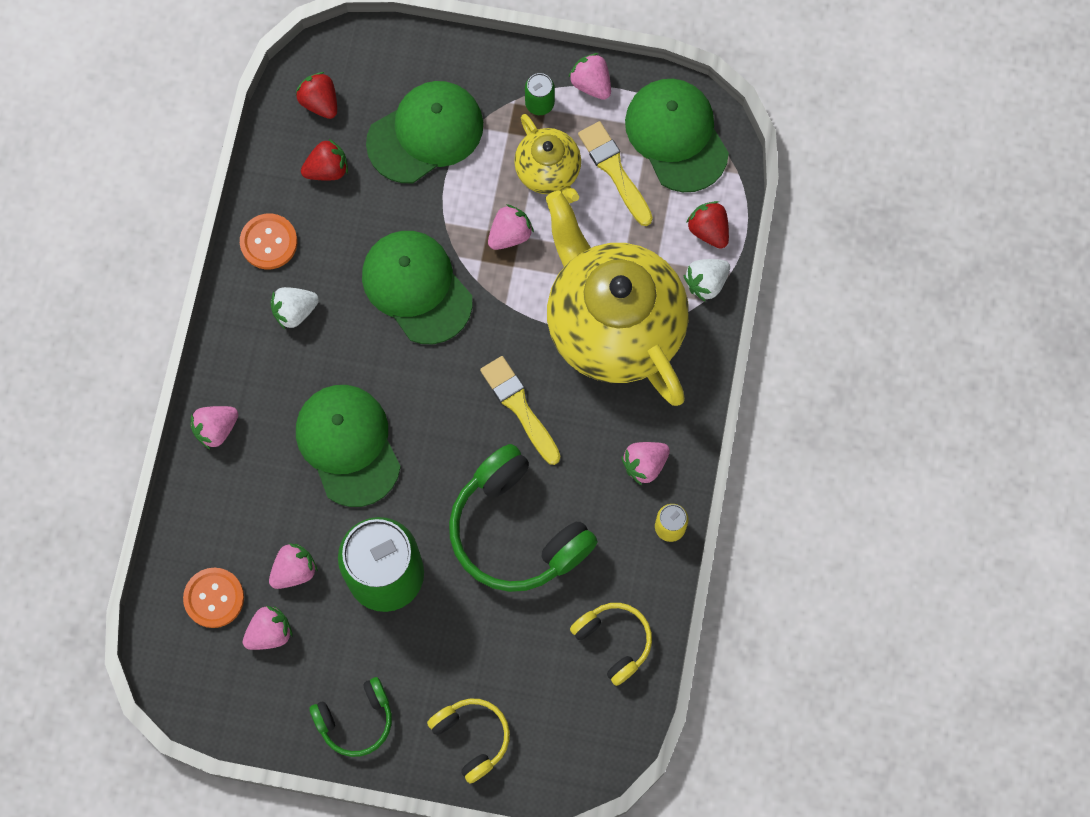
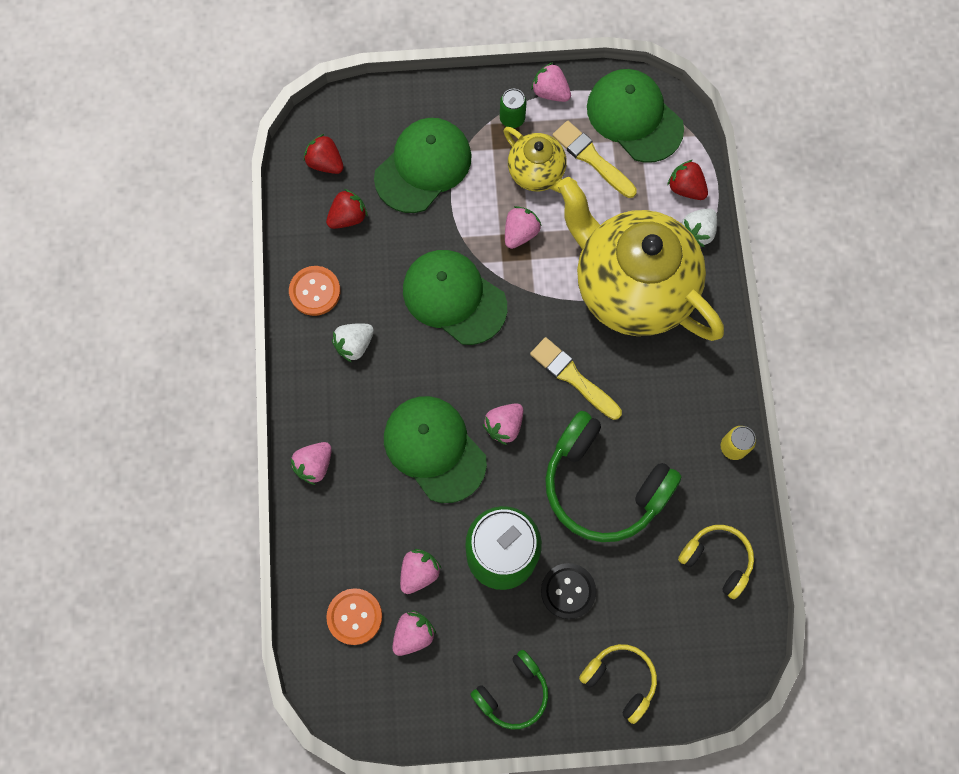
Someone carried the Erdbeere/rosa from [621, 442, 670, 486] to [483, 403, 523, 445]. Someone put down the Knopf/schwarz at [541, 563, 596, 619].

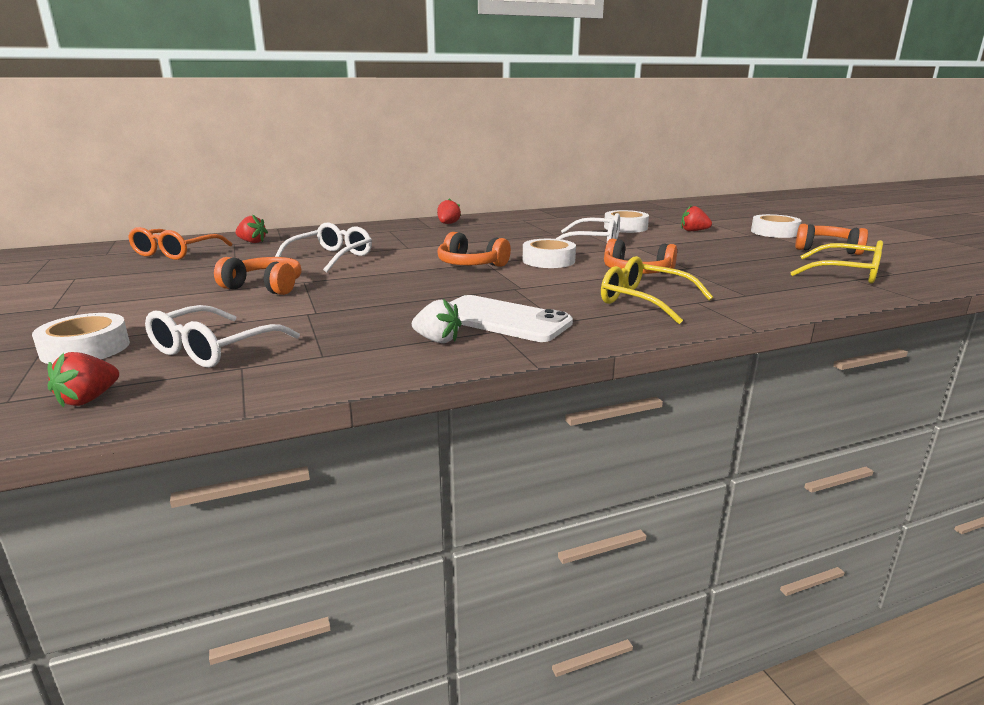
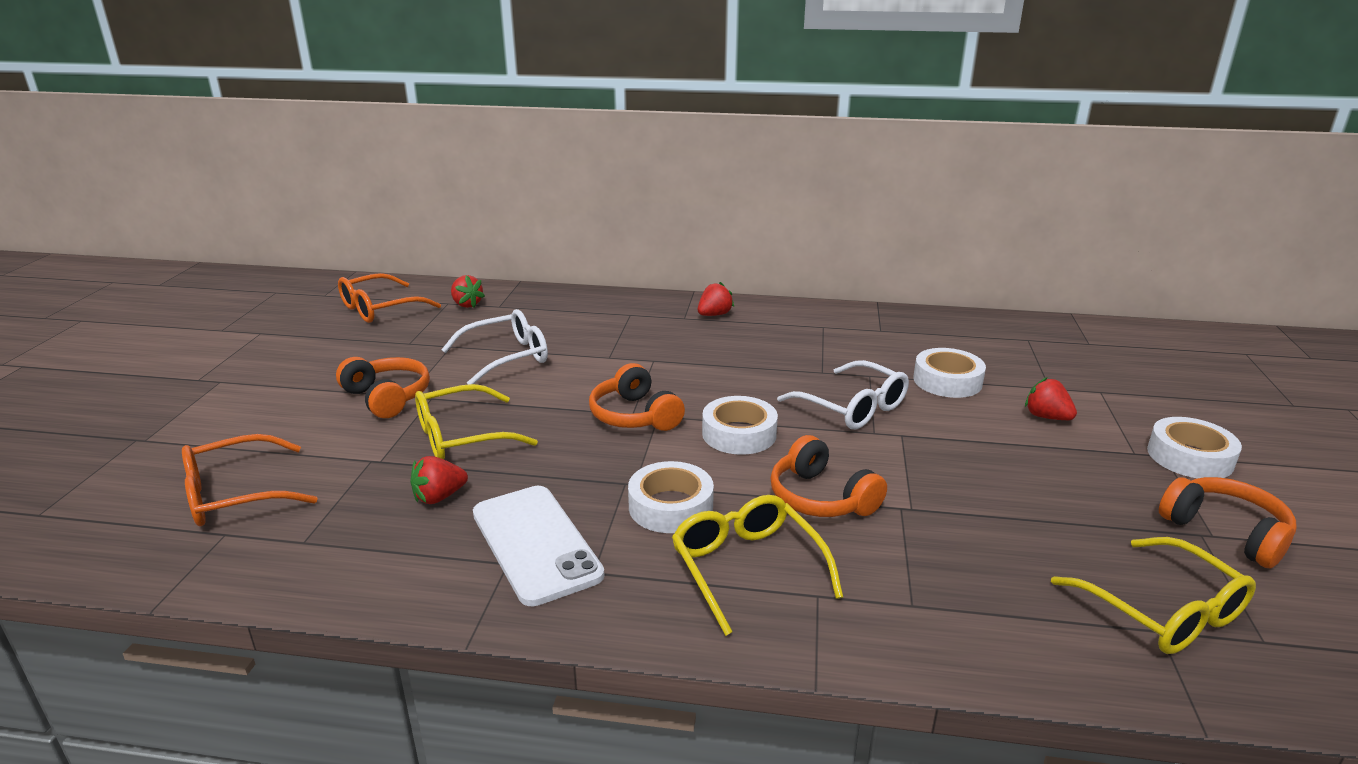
Someone carried the Klebeband/weiß from [32, 313, 130, 364] to [628, 461, 714, 533]. Someone carried the Erdbeere/rot from [47, 352, 119, 408] to [410, 456, 468, 504]. Someone repainted the Brille/weiß at [145, 305, 300, 368], which became the Brille/orange at [182, 434, 318, 526]. Someone took away the Erdbeere/weiß at [412, 299, 462, 343]. Someone put down the Brille/gelb at [415, 384, 538, 459].

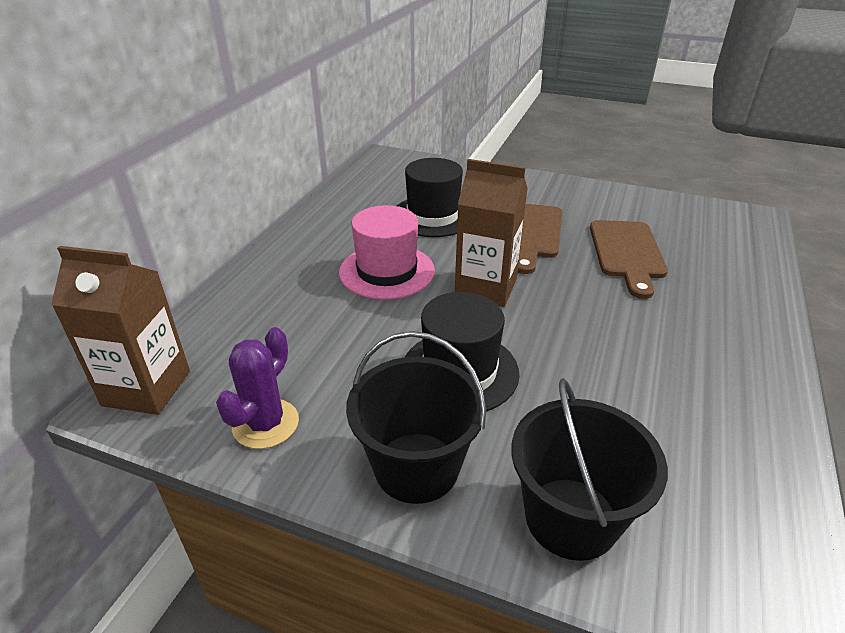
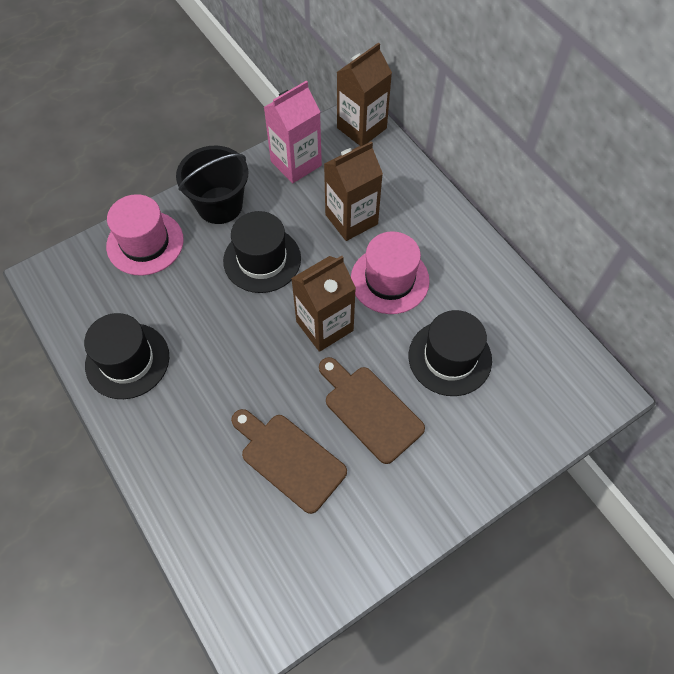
Someone swapped the Kaktus/lila at [216, 327, 299, 449] for the Getränkekarton/rosa at [264, 80, 322, 183]. Someone swapped the Eimer/schwarz at [511, 378, 668, 561] for the Hut/rosa at [106, 194, 184, 276]. Someone put down the Hut/schwarz at [84, 313, 169, 399]. Someone put down the Getränkekarton/braun at [324, 141, 383, 241].

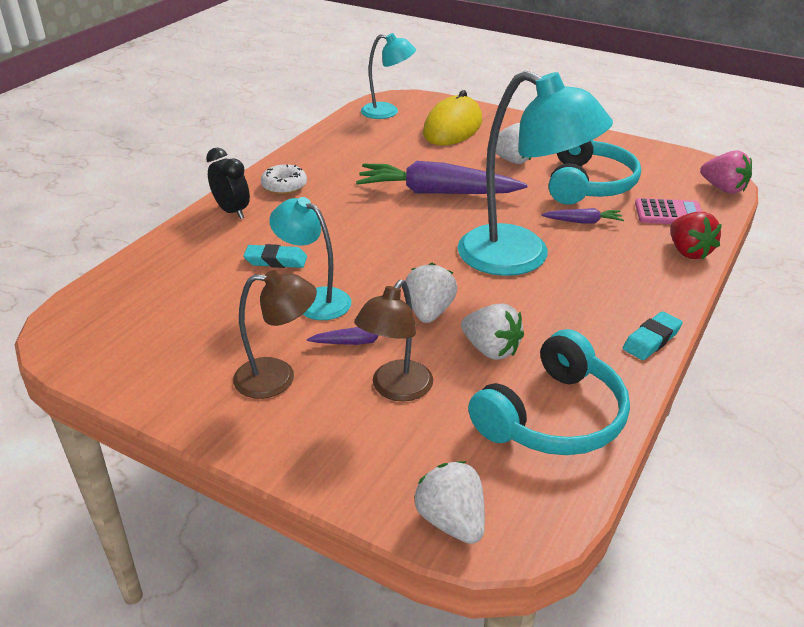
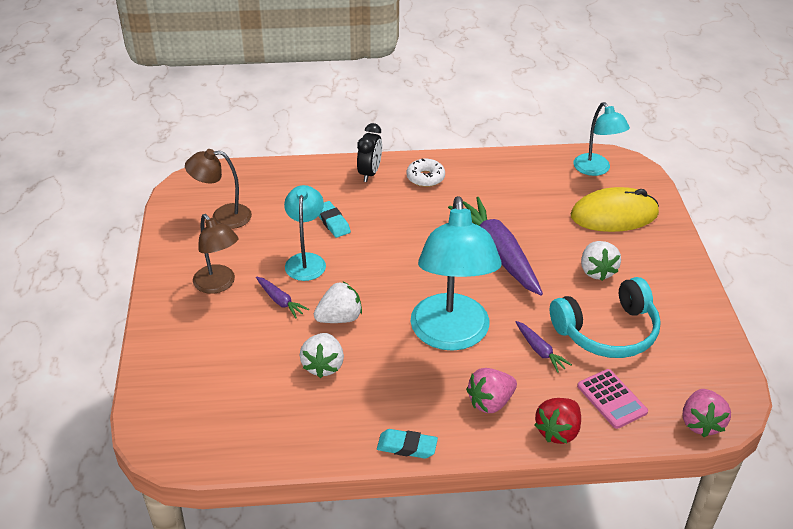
Someone carried the Lampe/braun from [354, 280, 433, 402] to [185, 149, 252, 229]. Someone took away the Erdbeere/weiß at [414, 461, 485, 544]. Someone took away the Kopfhörer/türkis at [468, 329, 630, 455]. Someone put down the Erdbeere/rosa at [466, 368, 517, 413].

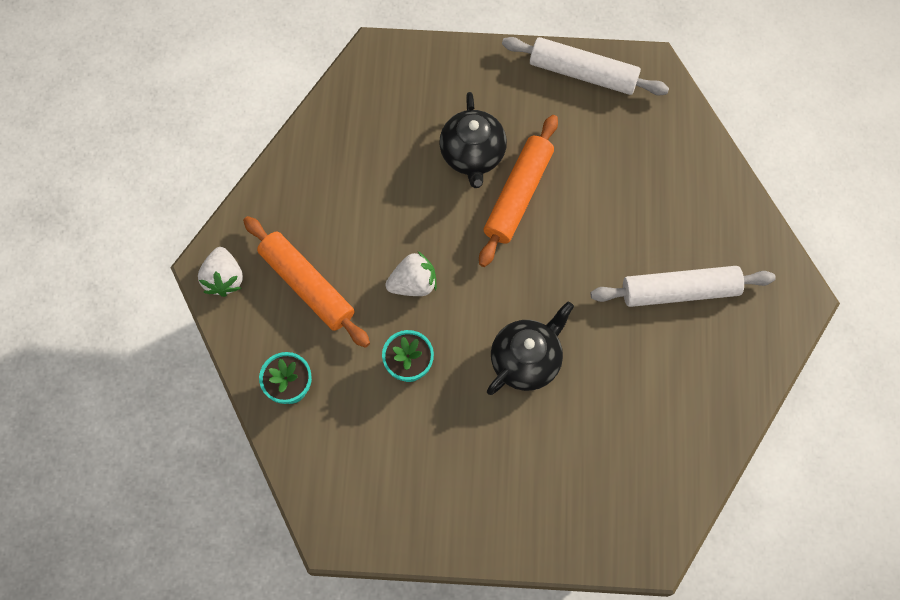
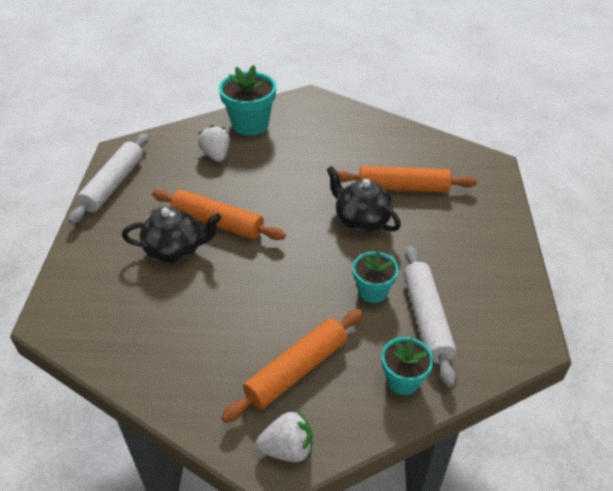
Someone carried the Erdbeere/weiß from [385, 252, 437, 296] to [198, 125, 230, 162]. Someone carried the Nudelholz/weiß from [590, 266, 776, 307] to [404, 246, 456, 387]. Someone put down the Blumentopf/türkis at [219, 65, 276, 136]. Someone put down the Nudelholz/orange at [337, 166, 477, 193].

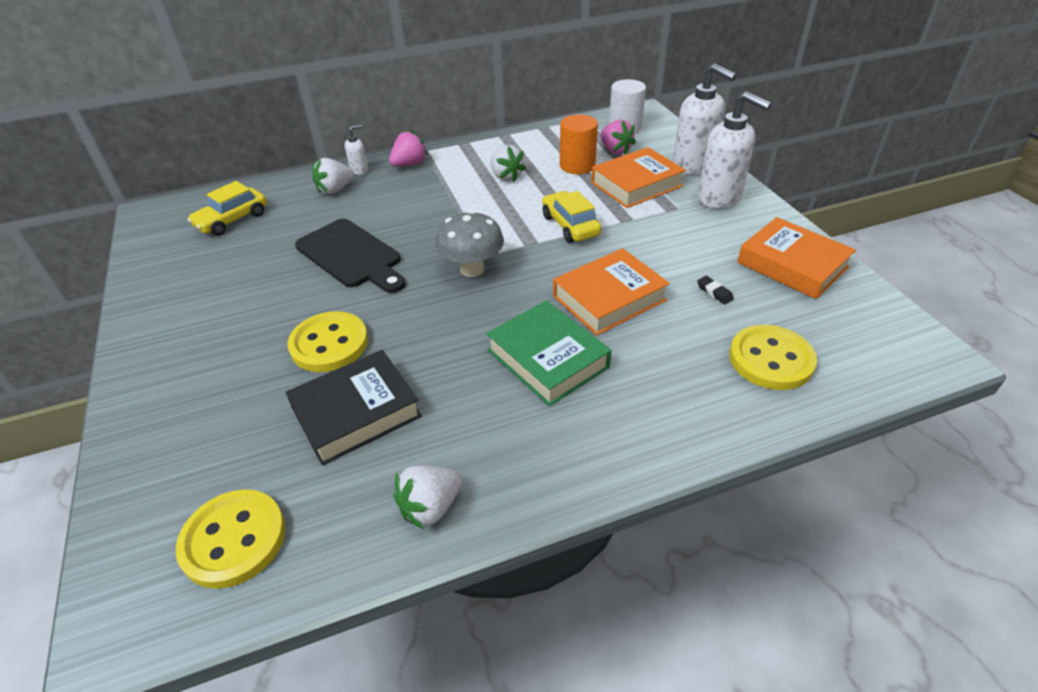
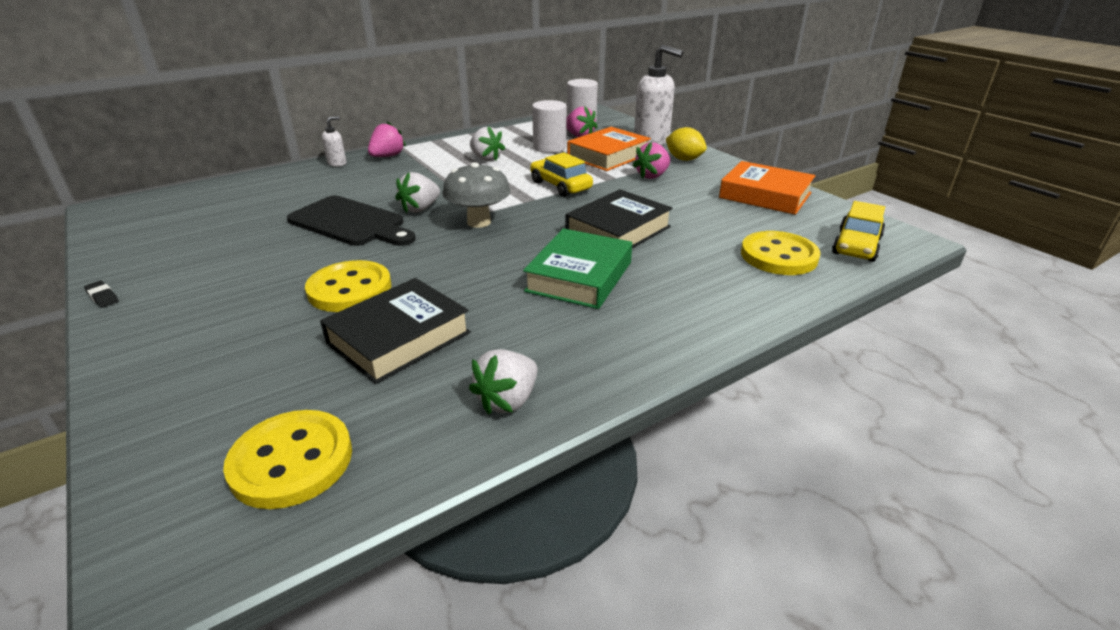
Someone carried the Auto/gelb from [187, 181, 267, 236] to [832, 201, 885, 262]. Someone carried the Erdbeere/weiß from [312, 158, 354, 194] to [395, 172, 440, 213]. Someone rotated the Buch/grün at [486, 300, 611, 406] by 75 degrees clockwise. Someone repainted the Buch/orange at [553, 248, 670, 335], which became the Buch/schwarz at [565, 189, 673, 248]. Someone repainted the Vollzylinder/orange at [560, 114, 598, 174], which became the Vollzylinder/weiß at [532, 100, 567, 153]. Someone carried the Radiergummi/schwarz from [697, 276, 734, 304] to [84, 280, 119, 308]. Someone swapped the Seifenspender/weiß at [698, 92, 771, 209] for the Zitrone/gelb at [666, 127, 707, 161]. Someone put down the Erdbeere/rosa at [632, 142, 670, 179].

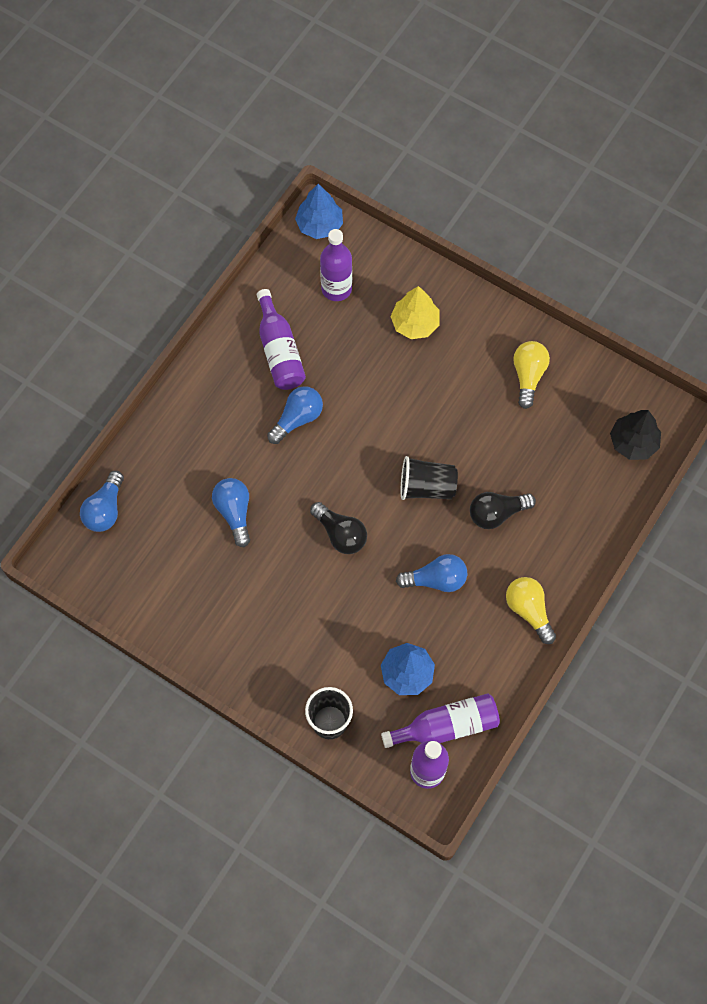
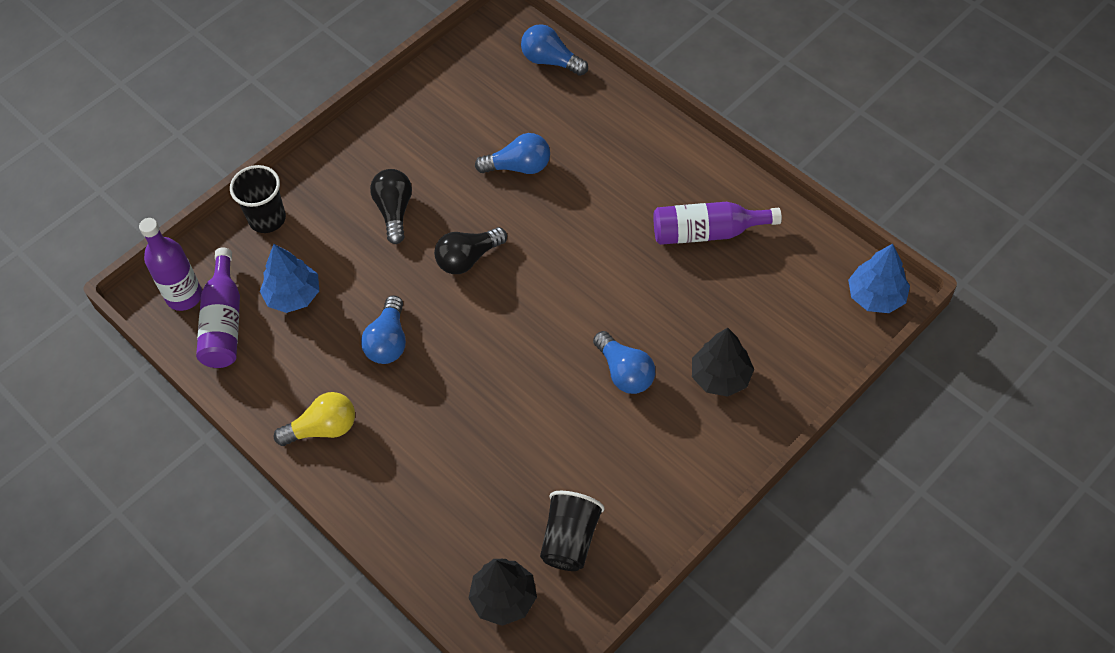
Someone carried the Glühbirne/blau from [267, 386, 323, 444] to [593, 331, 655, 394]. Someone took away the Flasche/lila at [320, 229, 352, 301]. Someone repainted the Baum/gelb at [390, 286, 440, 339], which became the Baum/schwarz at [692, 328, 754, 397]. Someone carried the Becher/schwarz from [401, 456, 458, 500] to [540, 491, 605, 571]. Someone carried the Glühbirne/schwarz from [470, 492, 536, 529] to [370, 169, 412, 244]. Someone took away the Glühbirne/gelb at [513, 341, 550, 409].

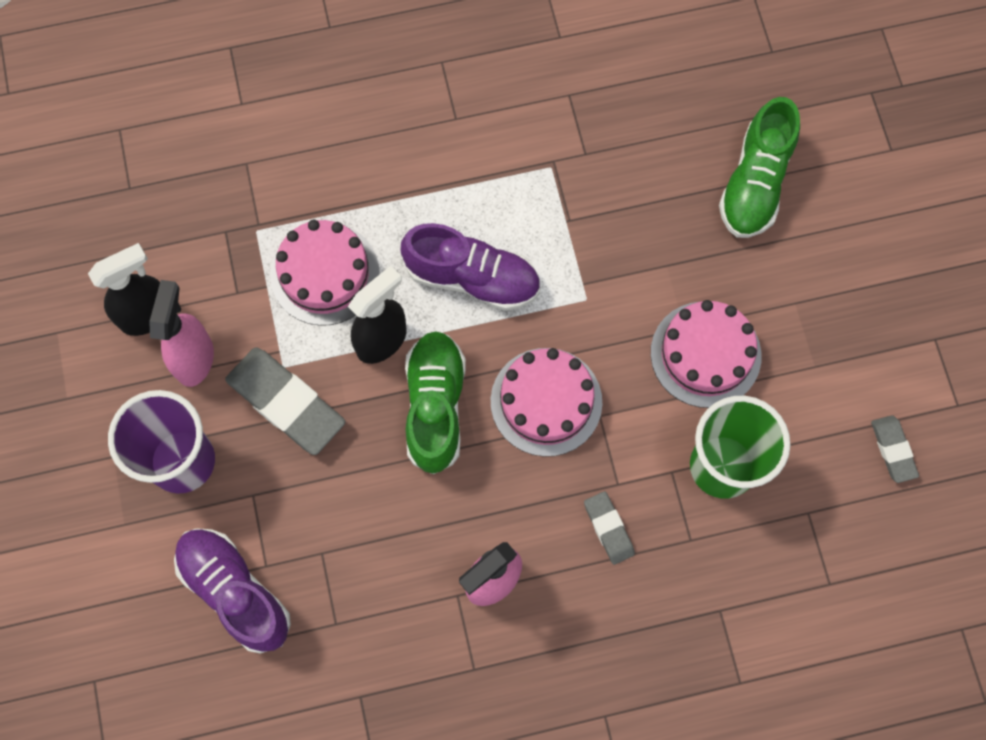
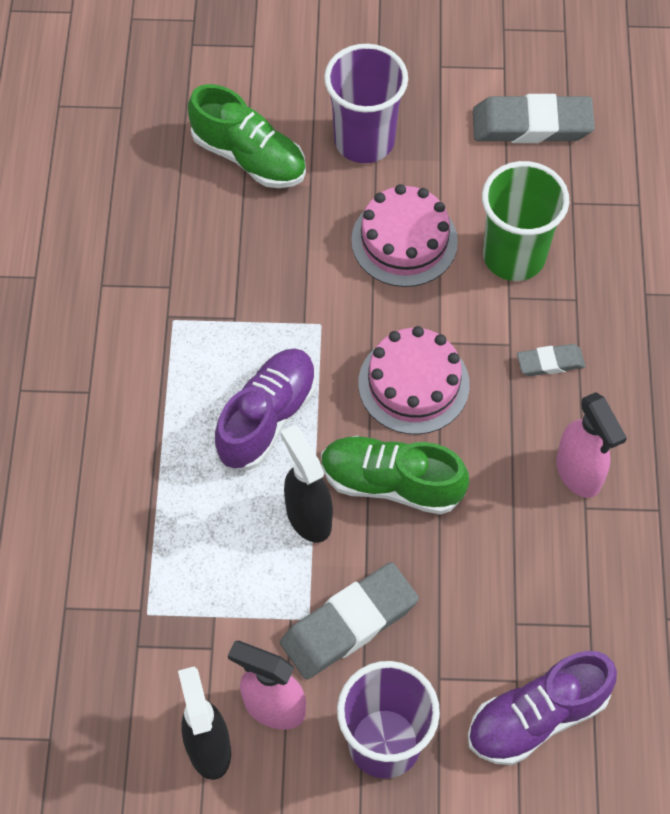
Someone took away the Kuchen/rosa at [270, 220, 379, 326]. Someone scaled the Radiergummi/grau at [871, 415, 919, 483] by 1.90. Someone put down the Becher/lila at [324, 44, 408, 163].

